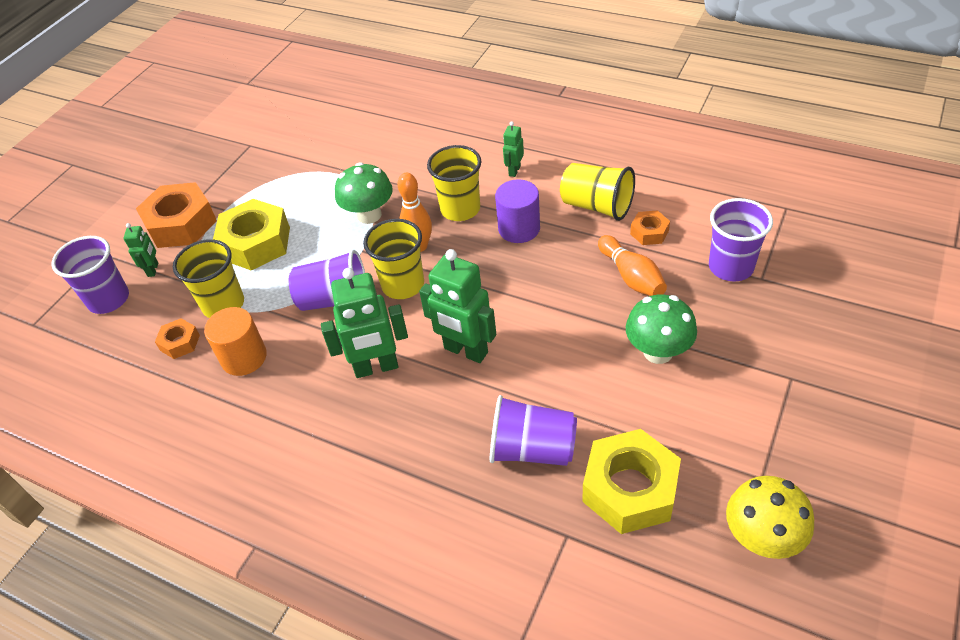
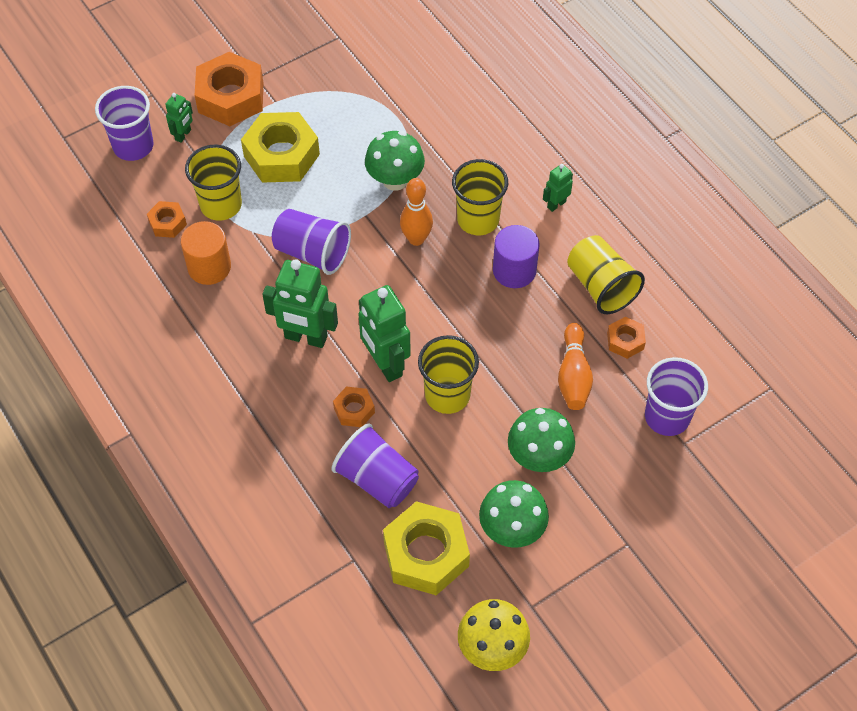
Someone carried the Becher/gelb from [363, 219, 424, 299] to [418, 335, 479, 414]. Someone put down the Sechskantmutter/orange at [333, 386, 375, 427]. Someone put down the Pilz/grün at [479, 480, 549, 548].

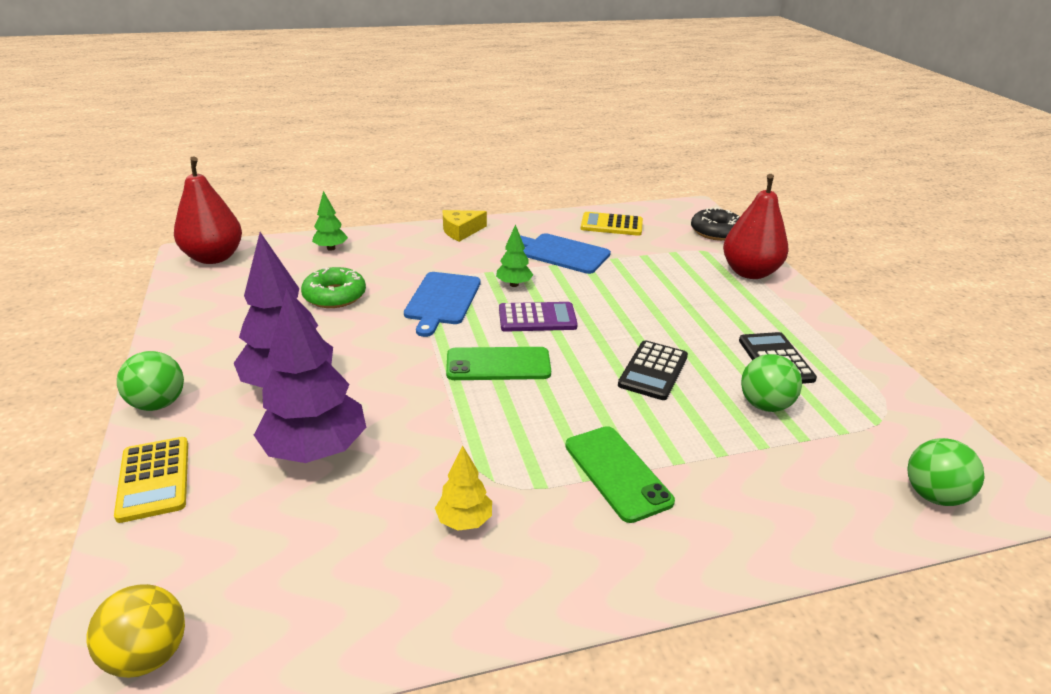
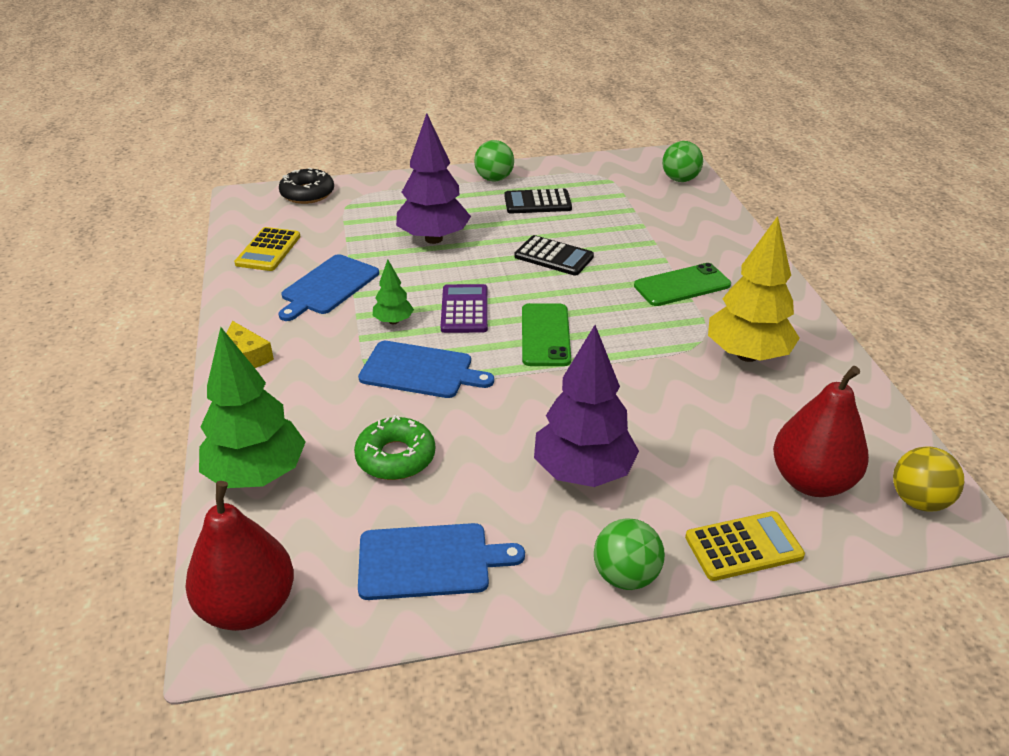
Someone carried the Baum/lila from [254, 288, 366, 463] to [396, 113, 471, 244]. Someone scaled the Baum/grün at [312, 191, 348, 251] by 2.05. Someone scaled the Baum/gelb at [435, 445, 492, 531] by 2.05. Someone carried the Birne/rot from [723, 174, 789, 279] to [773, 366, 869, 497]. Someone carried the Ball/grün from [741, 354, 802, 412] to [474, 140, 514, 181]. Someone put down the Schneidebrett/blau at [358, 523, 525, 600].

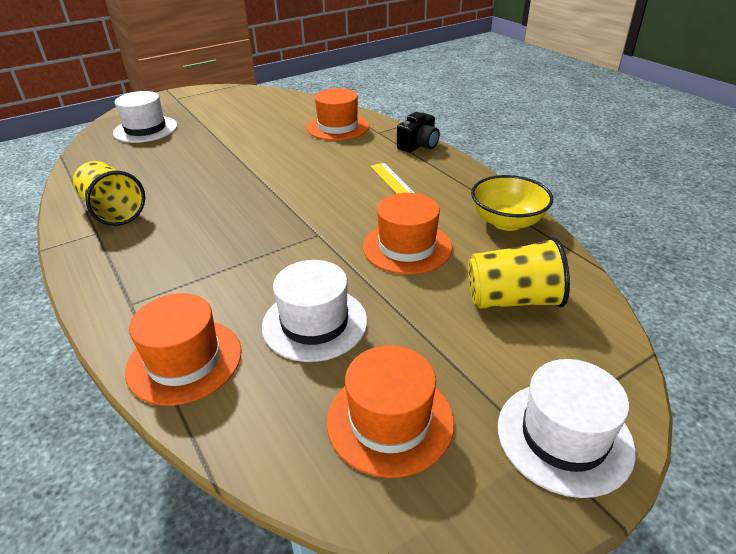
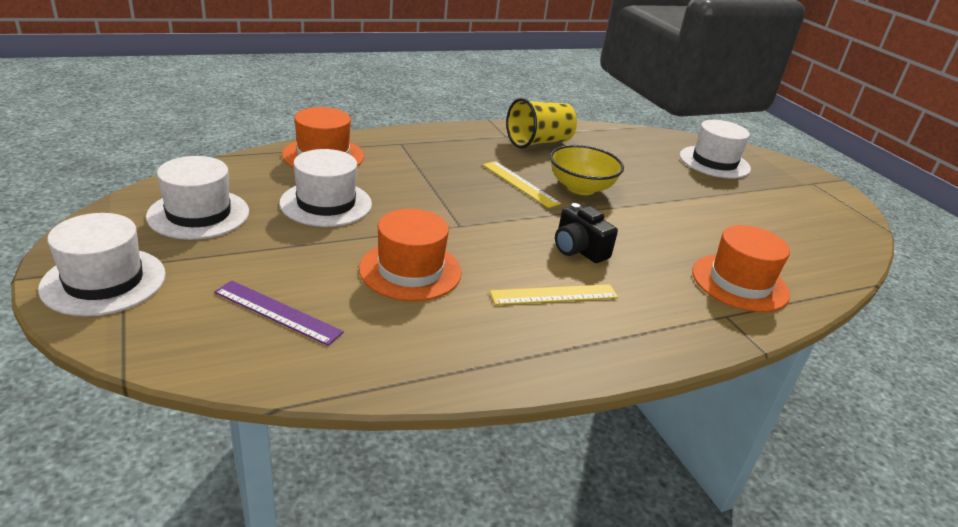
Someone repainted the Hut/orange at [327, 345, 454, 478], which became the Hut/weiß at [146, 156, 249, 240]. Someone carried the Kamera/schwarz from [397, 112, 440, 153] to [555, 203, 618, 263]. Someone swapped the Becher/gelb at [468, 237, 570, 309] for the Lineal/lila at [214, 280, 344, 346]. Someone carried the Schüssel/gelb from [471, 175, 553, 231] to [550, 145, 624, 195]. Someone put down the Lineal/gelb at [483, 161, 561, 208].

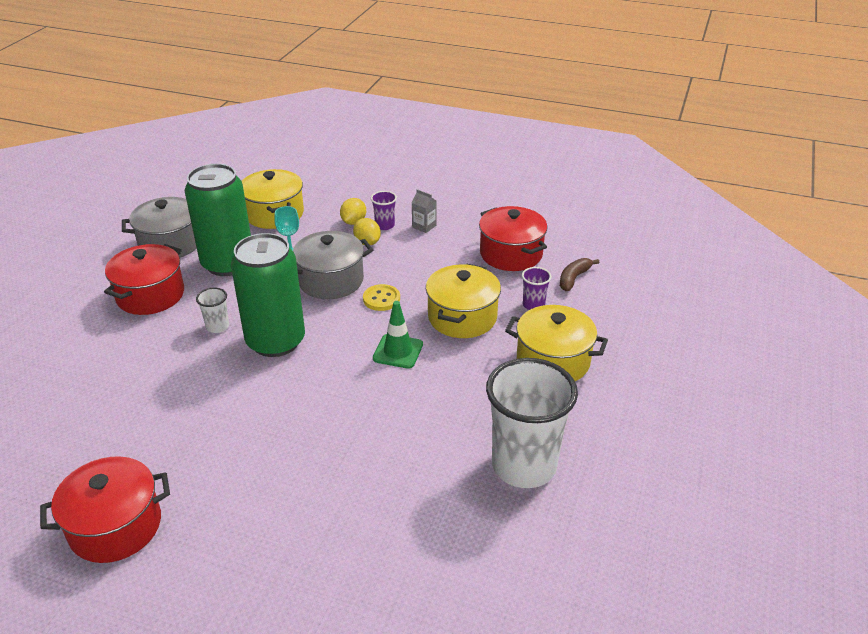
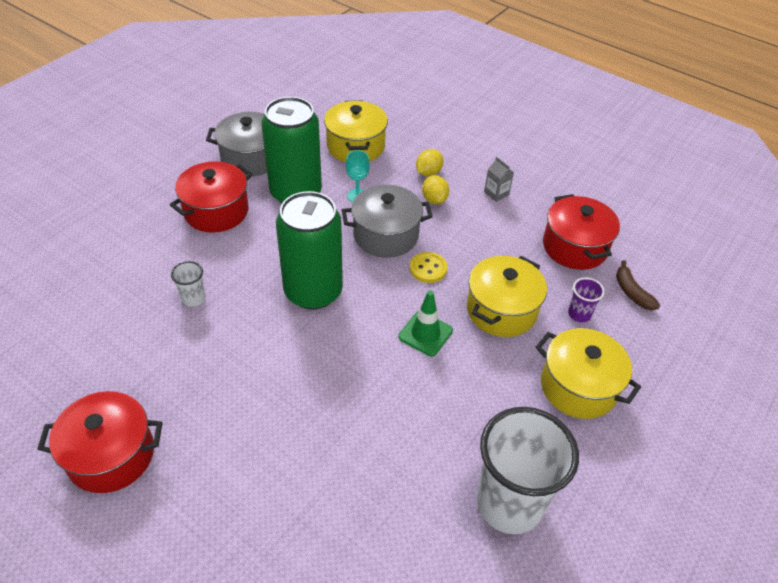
Someone carried the Becher/weiß from [196, 288, 229, 333] to [171, 261, 205, 307]. Someone took away the Becher/lila at [371, 191, 397, 230]. Someone rotated the Banane/braun at [560, 258, 599, 291] by 75 degrees counterclockwise.

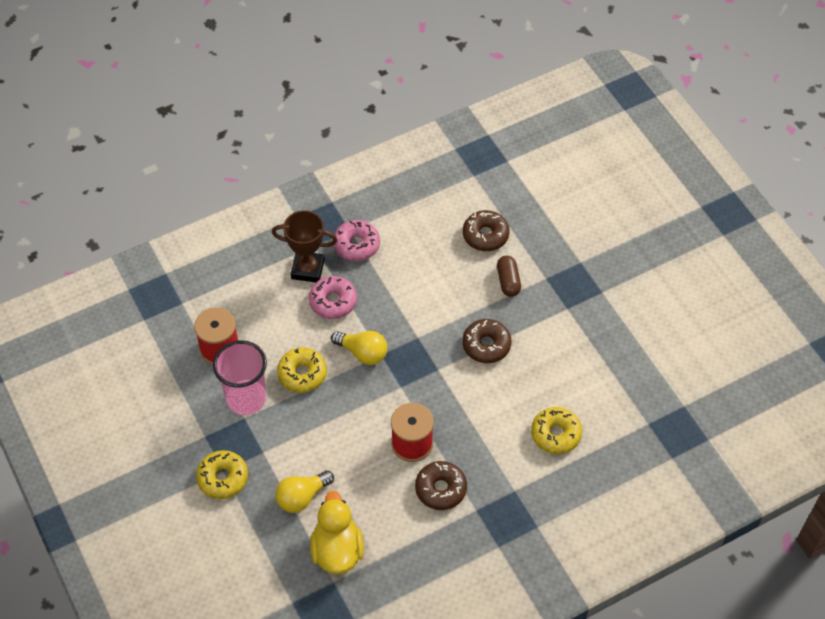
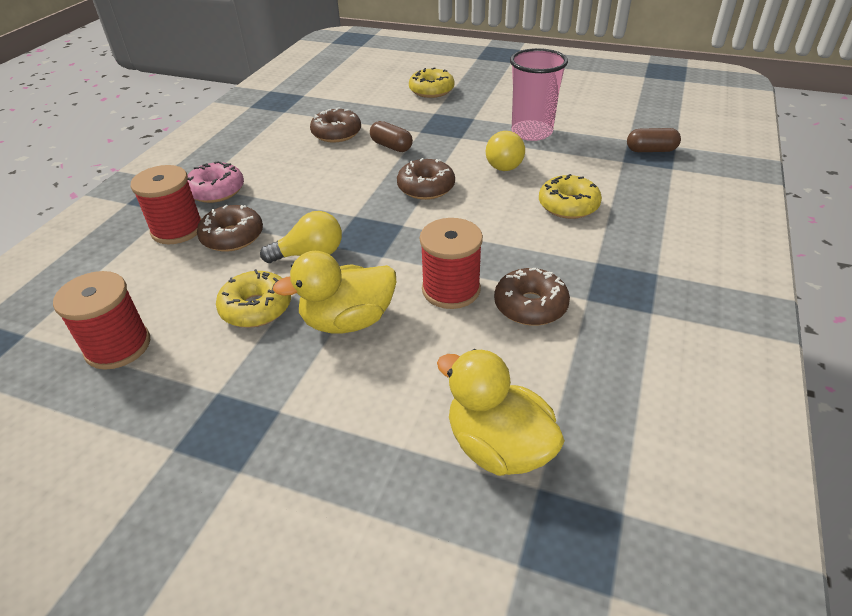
Someone carried the Donut/gelb from [196, 450, 248, 499] to [409, 67, 454, 98]. Someone carried the Becher/rosa from [213, 340, 267, 415] to [510, 48, 568, 141]. Someone swapped the Pokal/braun at [272, 210, 337, 282] for the Garnrolle/rot at [131, 165, 202, 244]. Someone carried the Glühbirne/gelb from [275, 471, 334, 513] to [486, 131, 525, 171]. Someone repainted the Donut/rosa at [309, 276, 357, 319], which became the Donut/braun at [197, 205, 263, 252]. Someone put down the Ente/gelb at [273, 251, 396, 333]. Someone put down the Kapsel/braun at [627, 128, 681, 152].

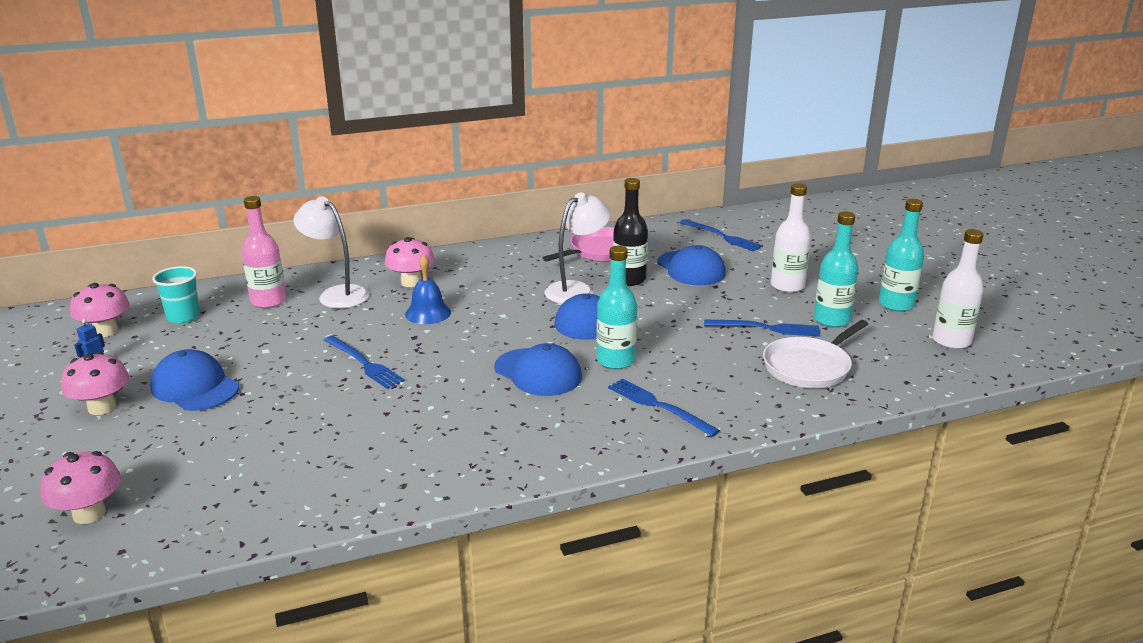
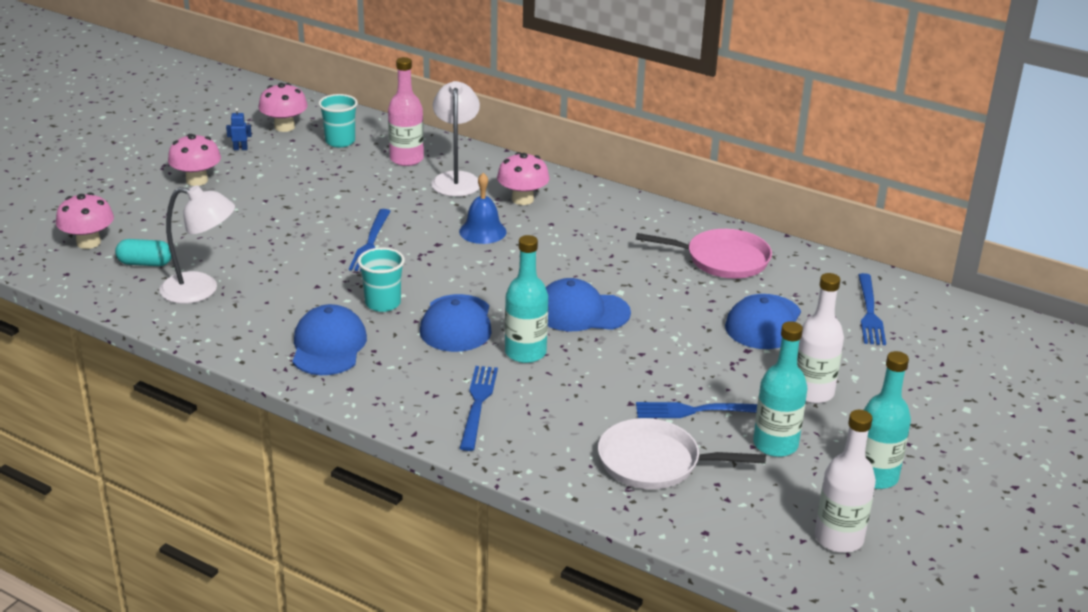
Someone carried the Kappe/blau from [150, 349, 239, 411] to [292, 304, 367, 375]. Someone carried the Lampe/weiß from [545, 192, 611, 304] to [159, 185, 235, 304]. Someone took away the Flasche/schwarz at [613, 178, 648, 286]. Someone rotated the Gabel/blau at [704, 319, 820, 337] by 120 degrees clockwise. Someone put down the Kapsel/türkis at [115, 239, 172, 266]. Someone put down the Becher/türkis at [358, 247, 405, 312].

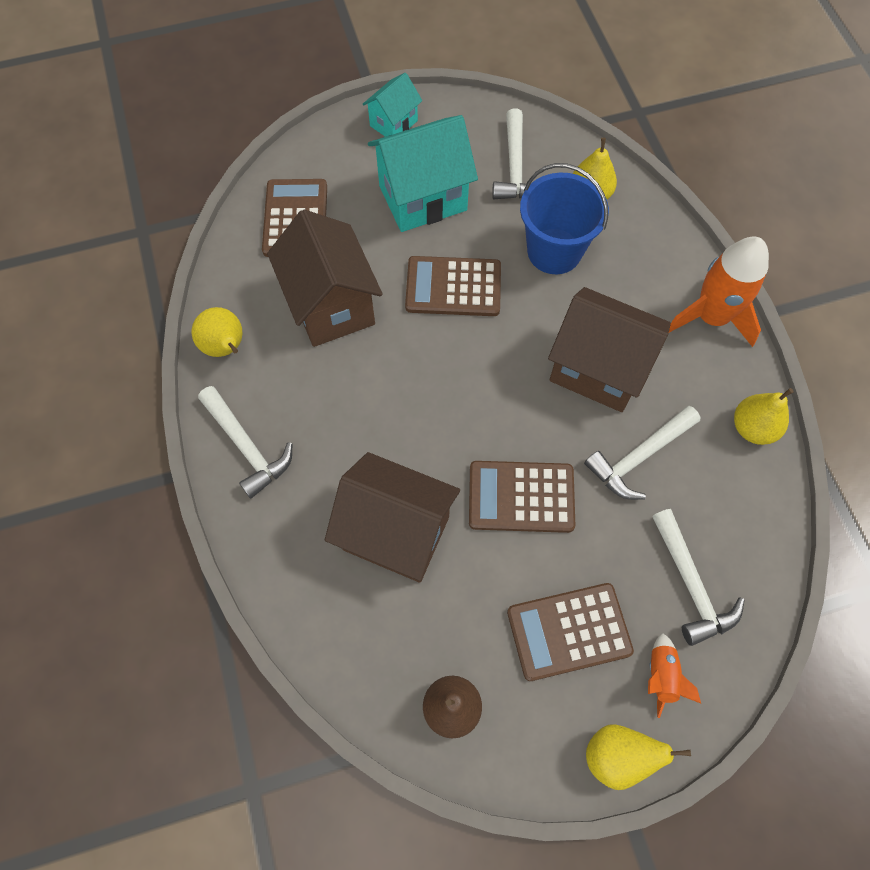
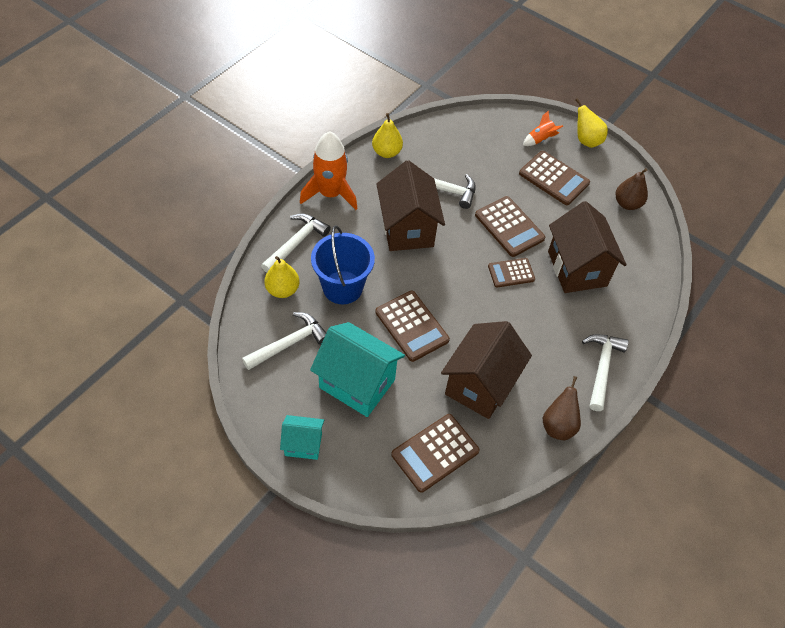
Someone repainted the Birne/gelb at [191, 307, 242, 357], which became the Birne/braun at [543, 376, 581, 440]. Someone carried the Hammer/weiß from [652, 509, 745, 646] to [261, 213, 331, 273]. Someone put down the Taschenrechner/braun at [488, 258, 535, 288].

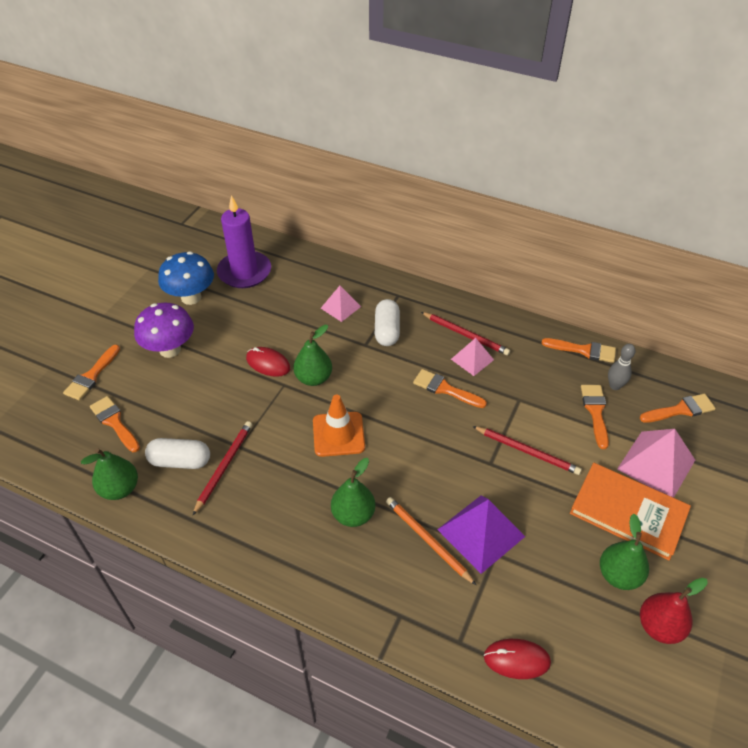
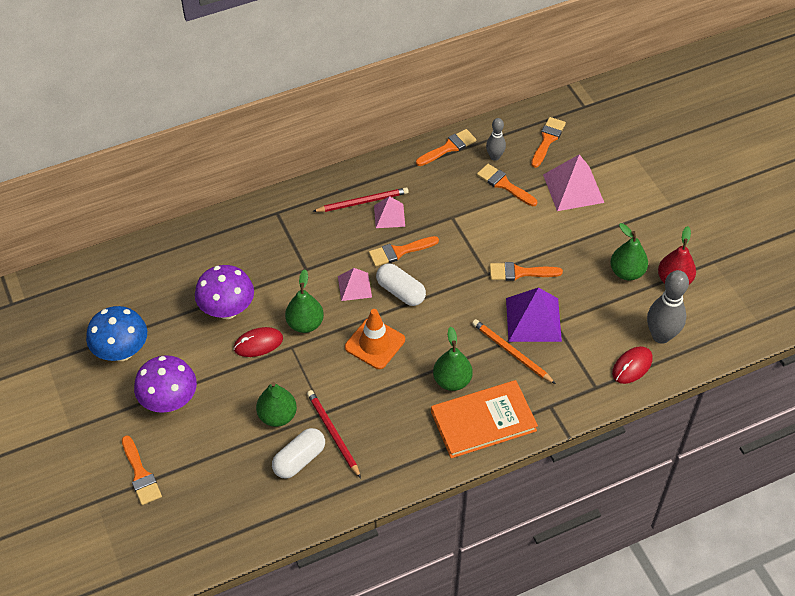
Someone carried the Birne/grün from [81, 448, 138, 500] to [256, 382, 297, 427]. Someone carried the Pinsel/orange from [90, 396, 140, 452] to [490, 262, 563, 281]. Someone took away the Kerze/lila at [217, 195, 271, 288]. Someone carried the Pyramide/rosa from [321, 286, 361, 322] to [338, 268, 372, 301]. Someone carried the Kapsel/weiß from [375, 299, 400, 346] to [376, 263, 426, 306]. Someone rotated the Bleistift/orange at [386, 497, 476, 585] by 45 degrees clockwise. Someone took away the Bleistift/rot at [473, 426, 582, 475]. Someone carried the Buch/orange from [570, 463, 691, 561] to [431, 380, 538, 458]. Someone put down the Pilz/lila at [195, 265, 254, 319]. Someone put down the Bowlingkegel/grau at [647, 270, 689, 344].

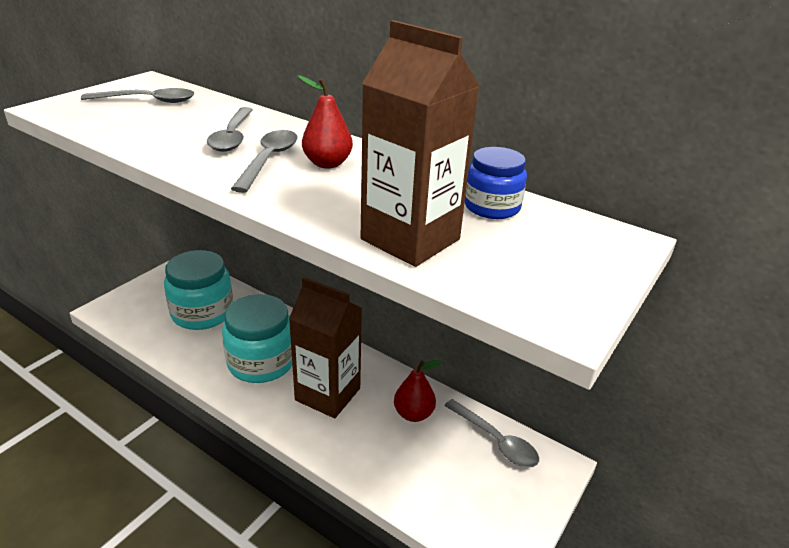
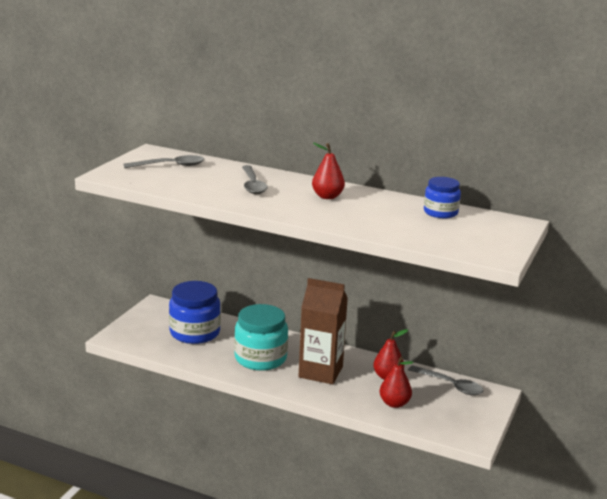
Someone repainted the Einmachglas/türkis at [164, 250, 233, 330], which became the Einmachglas/blau at [169, 281, 221, 344]. Someone took away the Löffel/grau at [231, 130, 298, 193]. Someone took away the Getränkekarton/braun at [361, 20, 480, 267]. Someone put down the Birne/rot at [380, 357, 413, 408].

